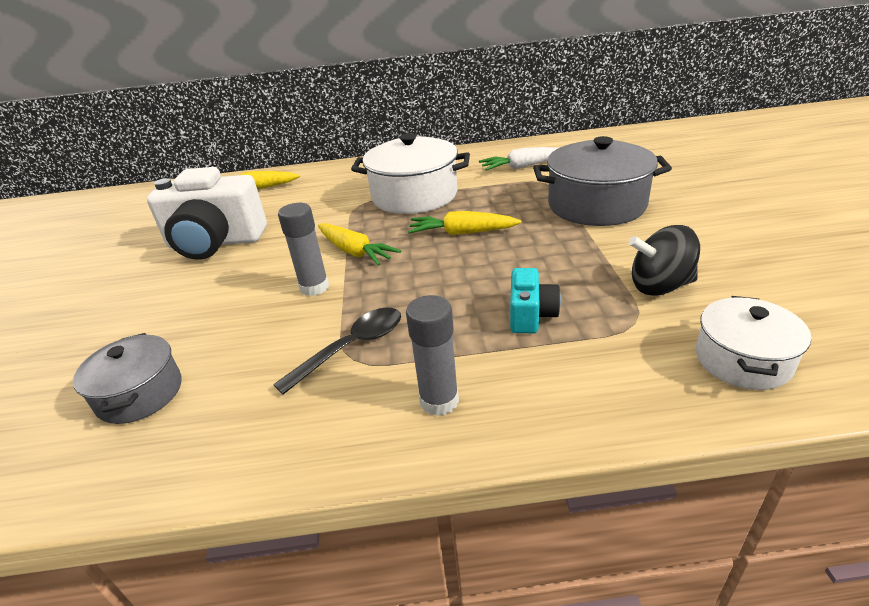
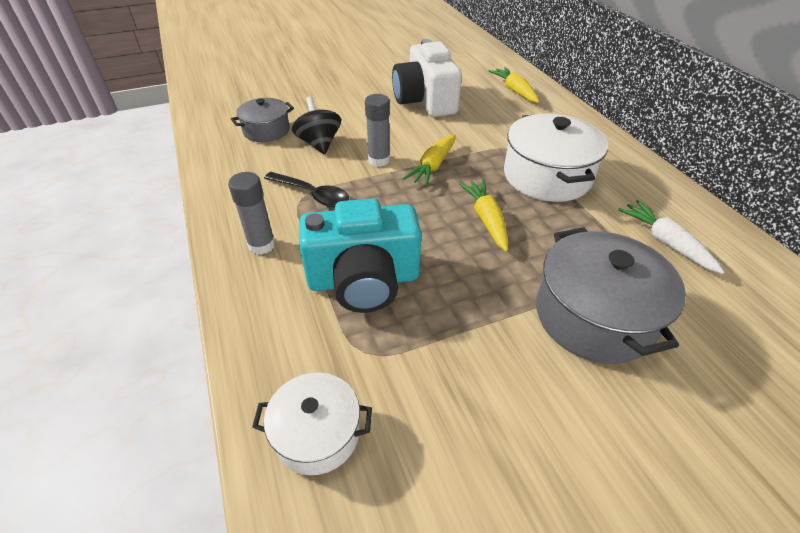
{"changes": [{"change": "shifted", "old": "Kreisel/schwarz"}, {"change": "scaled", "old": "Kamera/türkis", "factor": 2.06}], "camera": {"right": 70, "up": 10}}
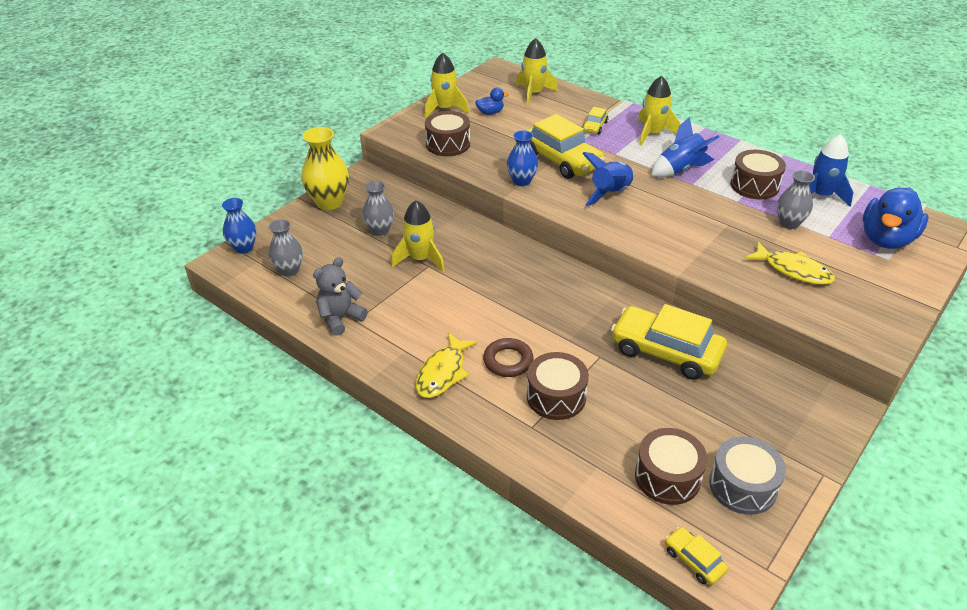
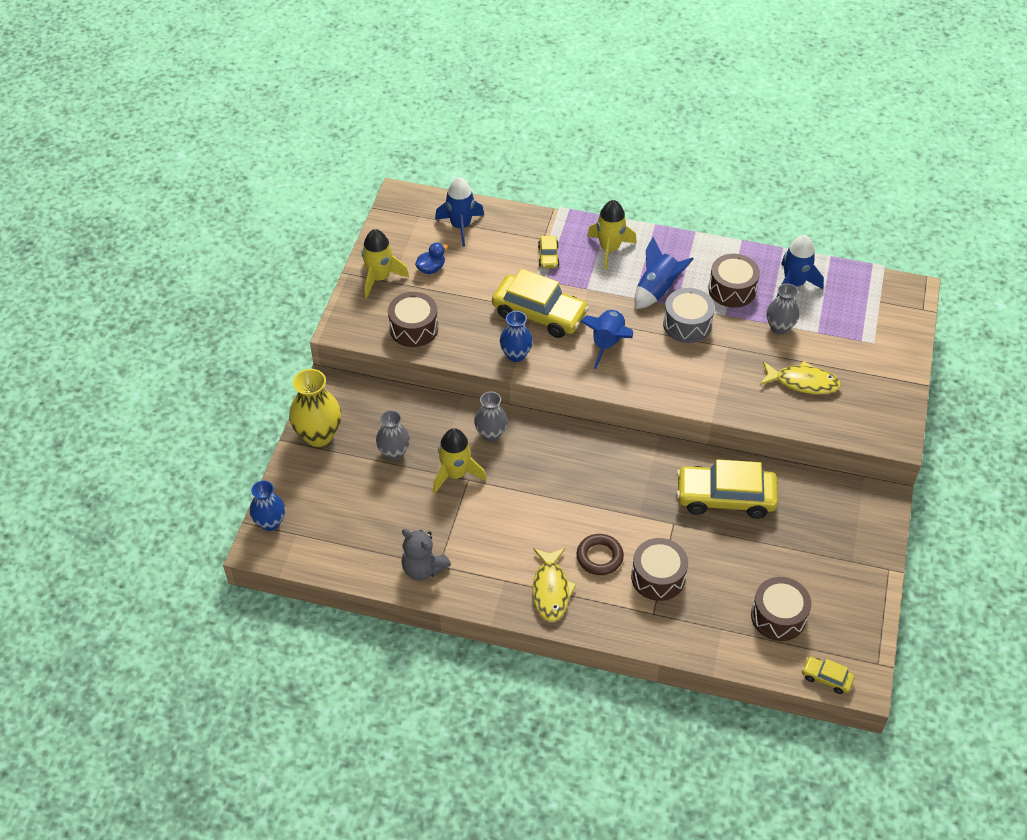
{"changes": [{"change": "repainted", "old": "Rakete/gelb (no. 3 from left)", "new": "Rakete/blau (no. 1 from left)"}, {"change": "gone", "old": "Ente/blau (no. 2 from left)"}, {"change": "shifted", "old": "Vase/grau (no. 1 from left in the first image)", "new": "Vase/grau (no. 2 from left)"}, {"change": "rotated", "old": "Teddybär/grau", "degrees": -75}, {"change": "shifted", "old": "Trommel/grau"}], "camera": {"right": -25, "up": 10}}
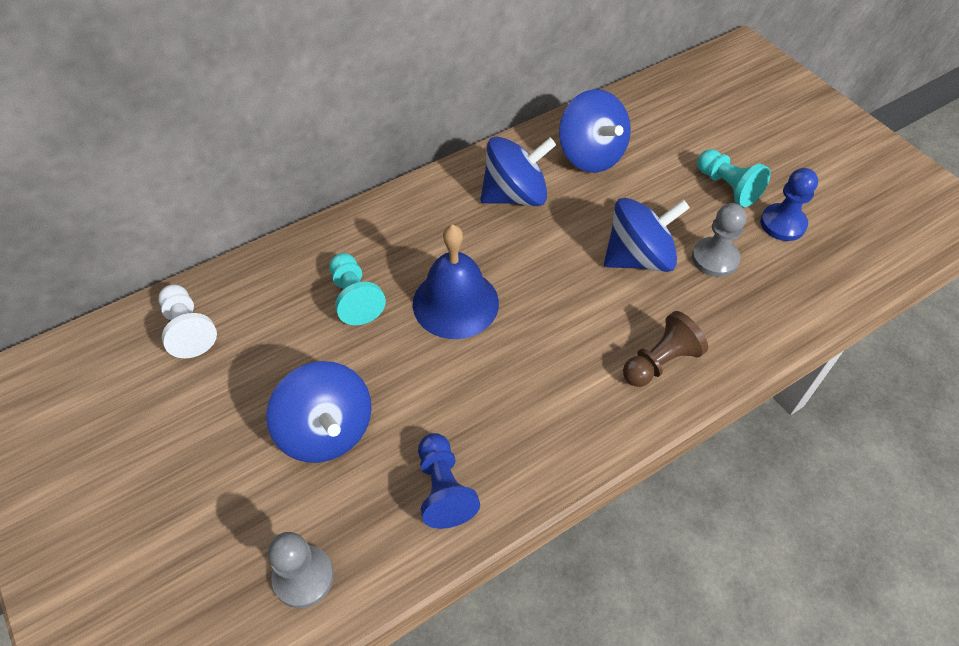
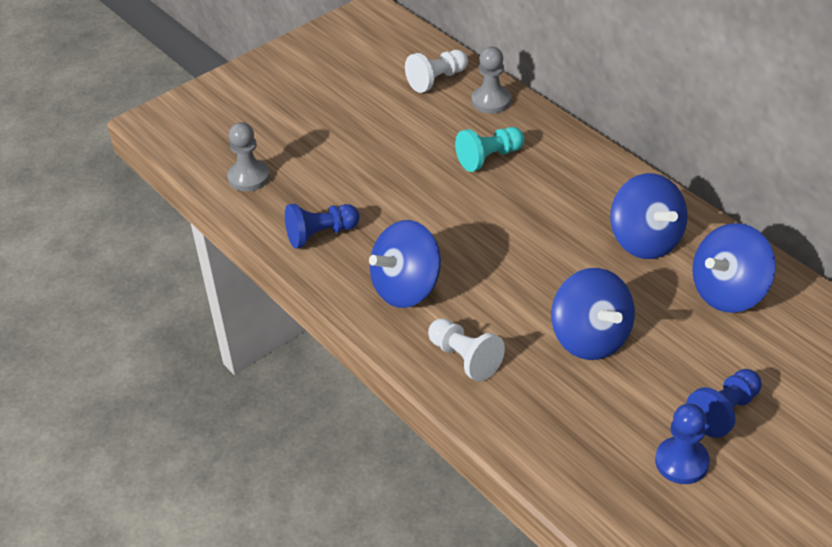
{"changes": [{"change": "repainted", "old": "Bauer/türkis (no. 2 from left)", "new": "Bauer/blau (no. 3 from left)"}, {"change": "shifted", "old": "Bauer/grau (no. 2 from left)"}, {"change": "gone", "old": "Glocke/blau"}, {"change": "repainted", "old": "Bauer/braun", "new": "Bauer/weiß (no. 2 from left)"}, {"change": "shifted", "old": "Kreisel/blau (no. 1 from left)"}], "camera": {"right": 85, "up": -10}}
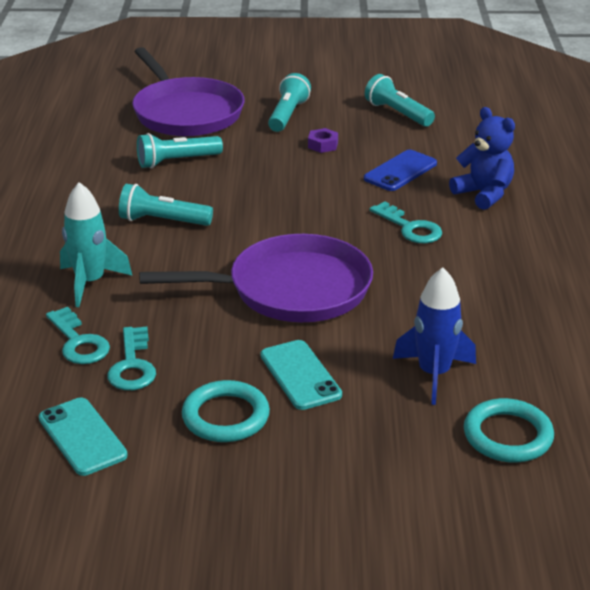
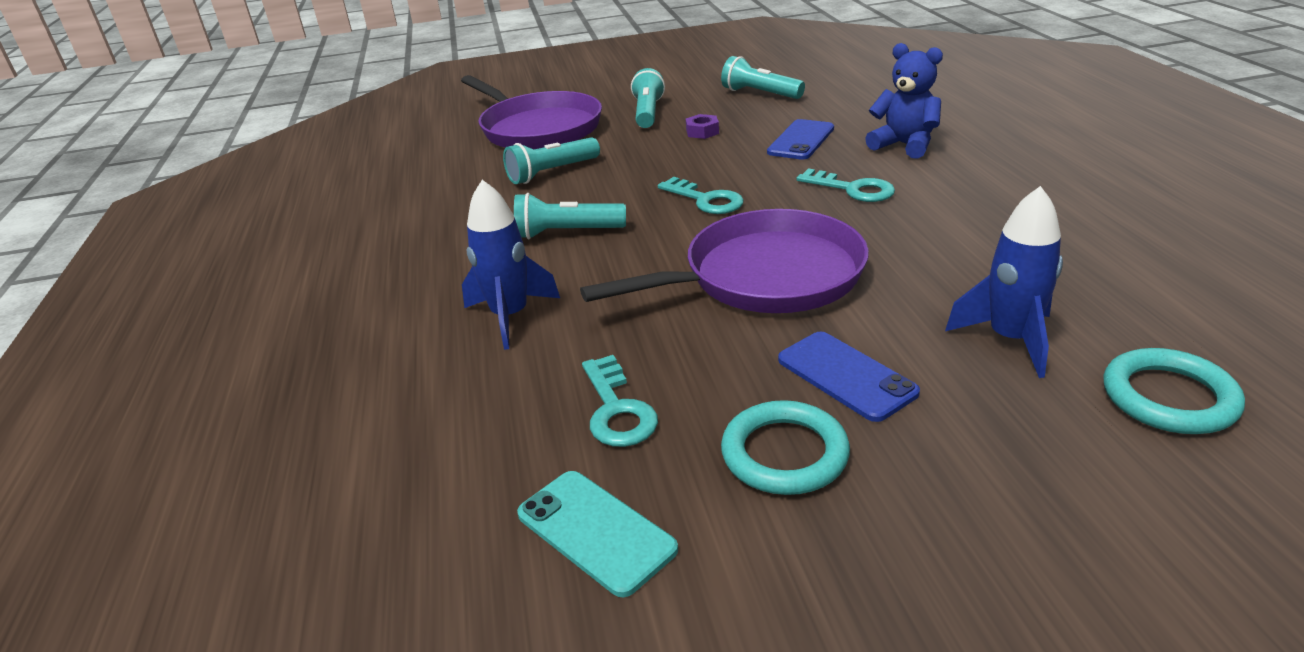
{"changes": [{"change": "repainted", "old": "Rakete/türkis", "new": "Rakete/blau (no. 1 from left)"}, {"change": "shifted", "old": "Schlüssel/türkis (no. 1 from left in the first image)", "new": "Schlüssel/türkis (no. 2 from left)"}, {"change": "repainted", "old": "Handy/türkis (no. 2 from left)", "new": "Handy/blau (no. 2 from left)"}], "camera": {"right": -10, "up": 0}}
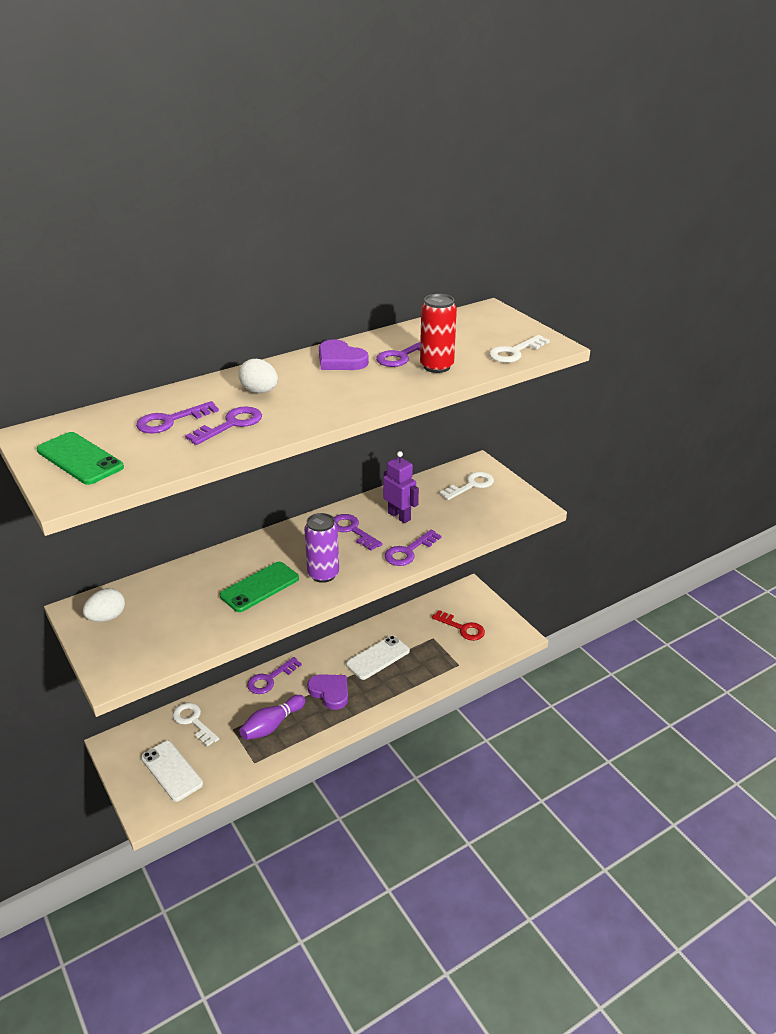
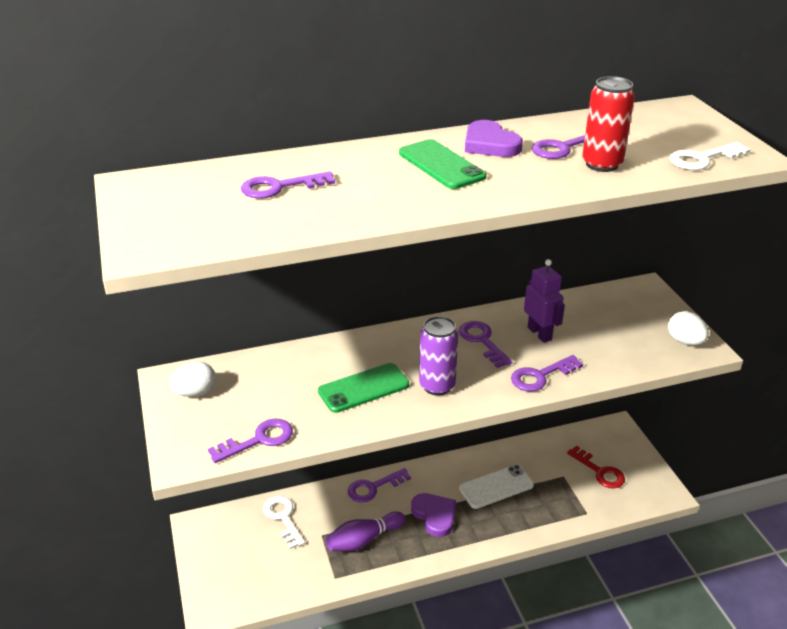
{"changes": [{"change": "shifted", "old": "Ei/weiß (no. 2 from left)"}, {"change": "shifted", "old": "Schlüssel/lila (no. 2 from left in the first image)", "new": "Schlüssel/lila (no. 1 from left)"}, {"change": "shifted", "old": "Handy/grün (no. 1 from left in the first image)", "new": "Handy/grün (no. 2 from left)"}, {"change": "gone", "old": "Schlüssel/weiß (no. 2 from left)"}, {"change": "gone", "old": "Handy/weiß (no. 1 from left)"}], "camera": {"right": 15, "up": 0}}
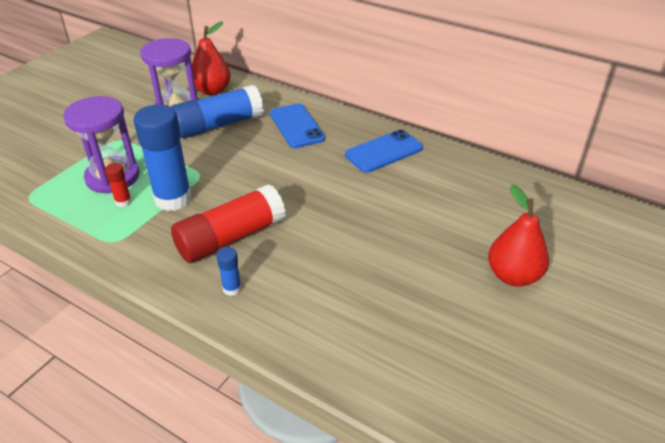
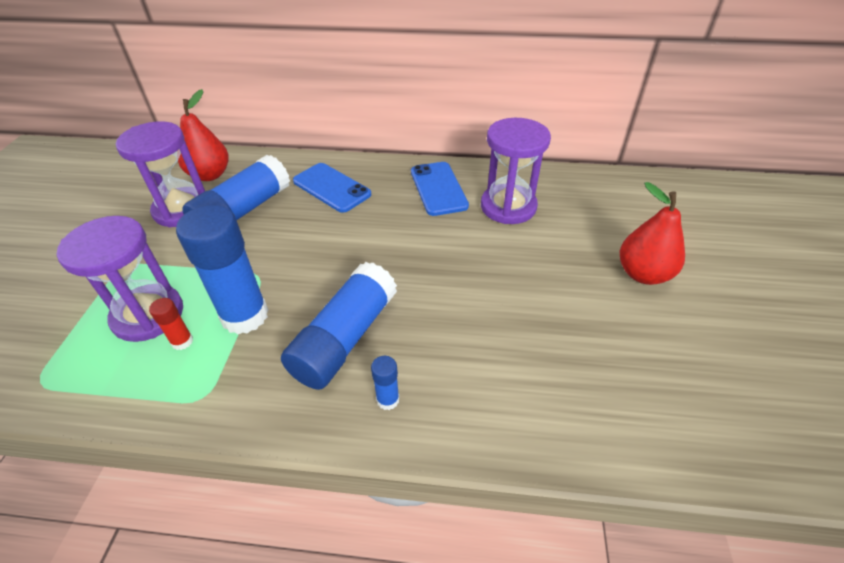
{"changes": [{"change": "rotated", "old": "Handy/blau (no. 2 from left)", "degrees": -45}, {"change": "repainted", "old": "Klebestift/rot (no. 2 from left)", "new": "Klebestift/blau (no. 3 from left)"}, {"change": "new", "new": "Sanduhr/lila (no. 3 from left)"}], "camera": {"right": -25, "up": 5}}
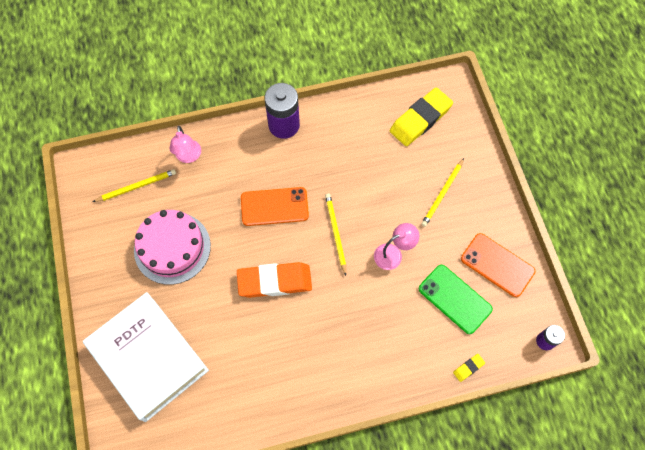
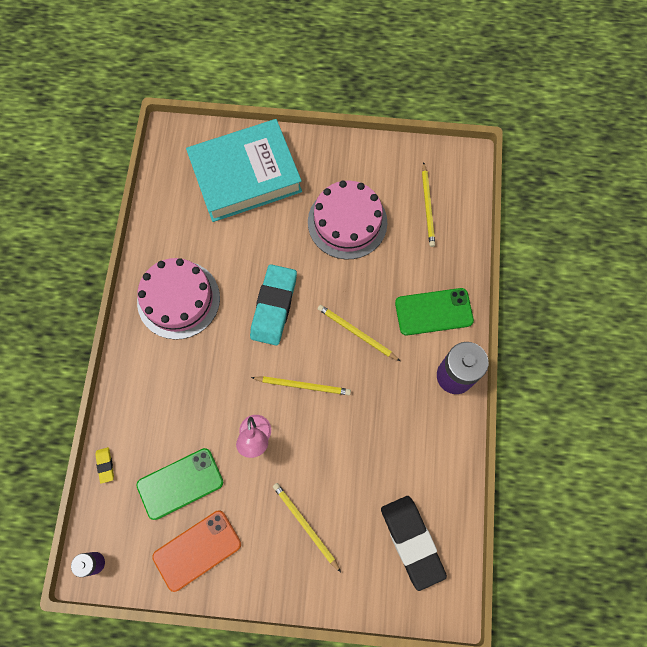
{"changes": [{"change": "repainted", "old": "Radiergummi/gelb (no. 1 from left)", "new": "Radiergummi/schwarz"}, {"change": "gone", "old": "Lampe/rosa (no. 1 from left)"}, {"change": "swapped", "old": "Handy/orange (no. 1 from left)", "new": "Bleistift/gelb (no. 3 from left)"}, {"change": "repainted", "old": "Radiergummi/orange", "new": "Radiergummi/türkis"}, {"change": "repainted", "old": "Buch/weiß", "new": "Buch/türkis"}, {"change": "new", "new": "Kuchen/rosa (no. 1 from left)"}, {"change": "new", "new": "Handy/grün (no. 2 from left)"}], "camera": {"right": 110, "up": 5}}
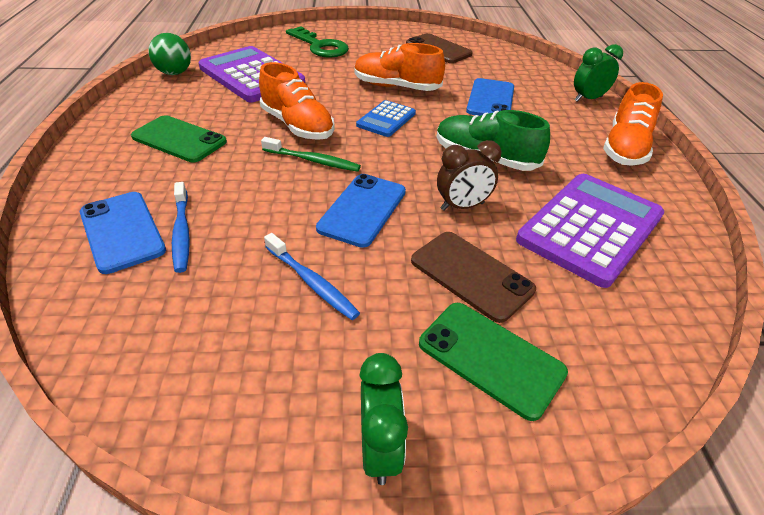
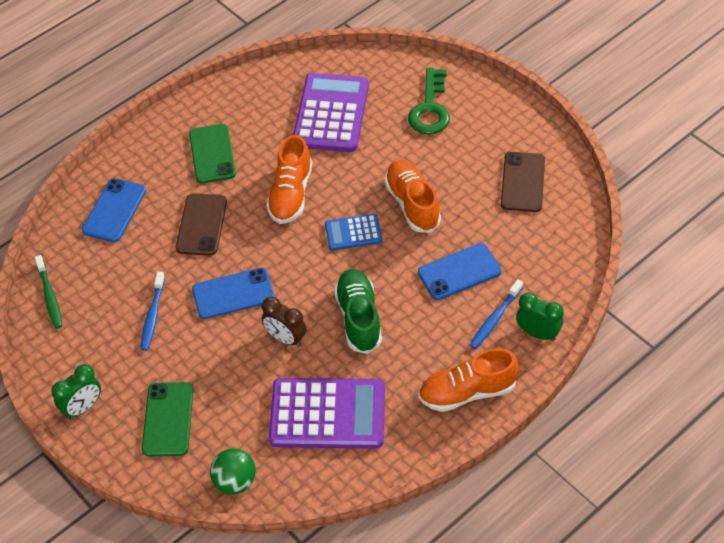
{"changes": [{"change": "shifted", "old": "Ball/grün"}, {"change": "shifted", "old": "Zahnbürste/grün"}, {"change": "shifted", "old": "Zahnbürste/blau (no. 1 from left in the first image)", "new": "Zahnbürste/blau (no. 2 from left)"}, {"change": "shifted", "old": "Handy/braun (no. 2 from left in the first image)", "new": "Handy/braun (no. 1 from left)"}], "camera": {"right": 55, "up": 10}}
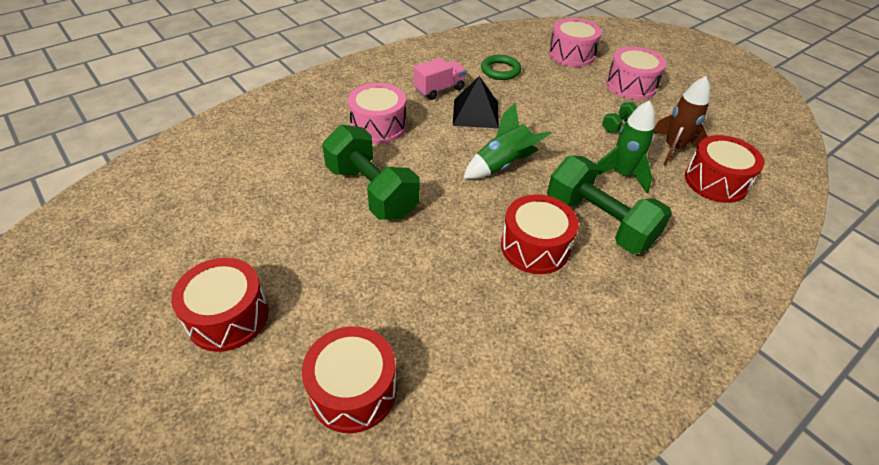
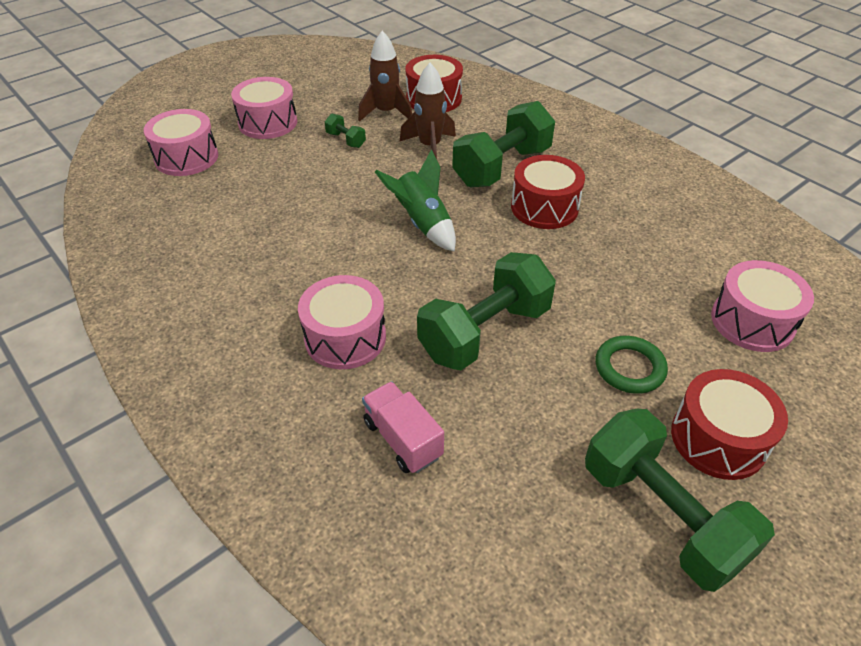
{"changes": [{"change": "shifted", "old": "Ring/grün"}, {"change": "shifted", "old": "Lastwagen/rosa"}, {"change": "gone", "old": "Pyramide/schwarz"}, {"change": "repainted", "old": "Rakete/grün (no. 2 from left)", "new": "Rakete/braun (no. 2 from left)"}, {"change": "repainted", "old": "Trommel/rot (no. 2 from left)", "new": "Trommel/rosa (no. 4 from left)"}, {"change": "new", "new": "Hantel/grün (no. 4 from left)"}], "camera": {"right": -90, "up": 0}}
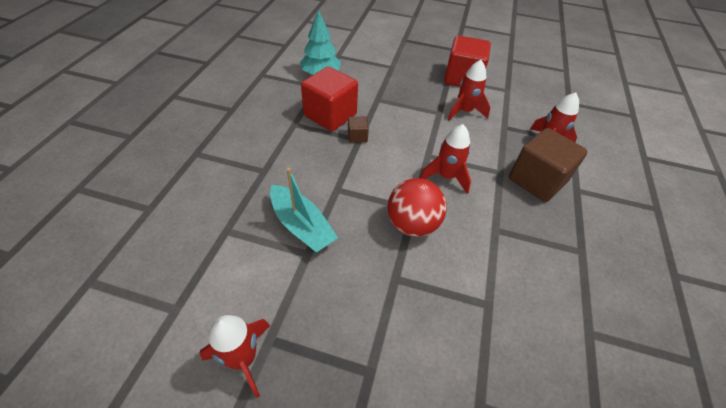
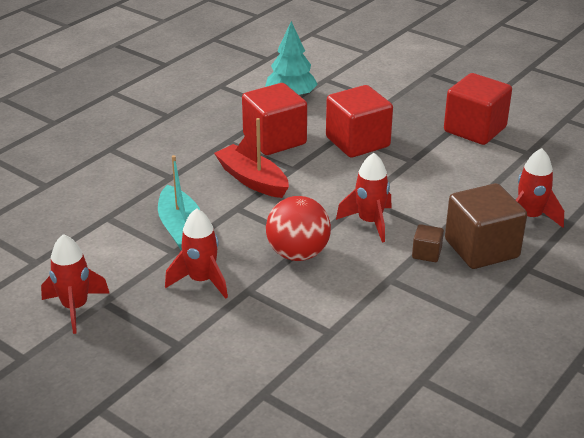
{"changes": [{"change": "shifted", "old": "Rakete/rot (no. 3 from left in the first image)", "new": "Rakete/rot (no. 2 from left)"}, {"change": "shifted", "old": "Kubus/braun (no. 1 from left)"}, {"change": "new", "new": "Kubus/rot (no. 2 from left)"}, {"change": "new", "new": "Boot/rot"}], "camera": {"right": 25, "up": -15}}
